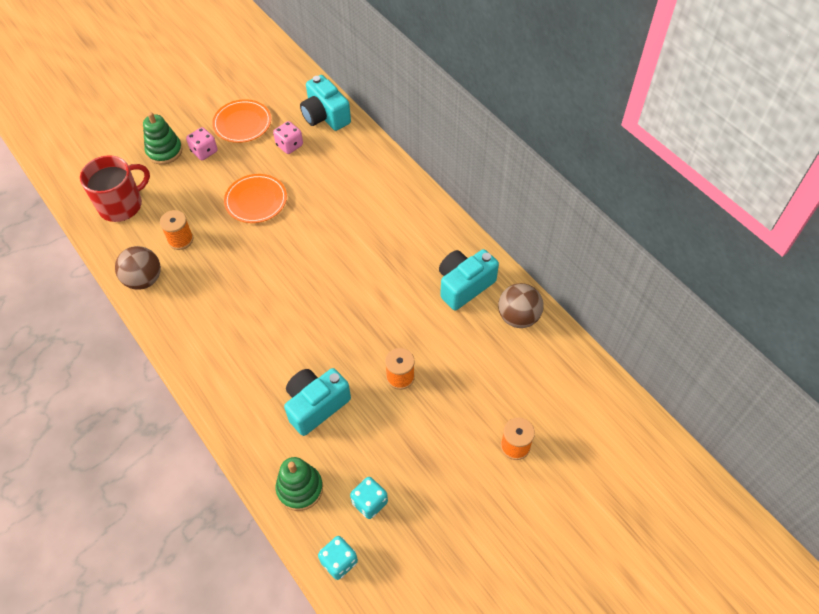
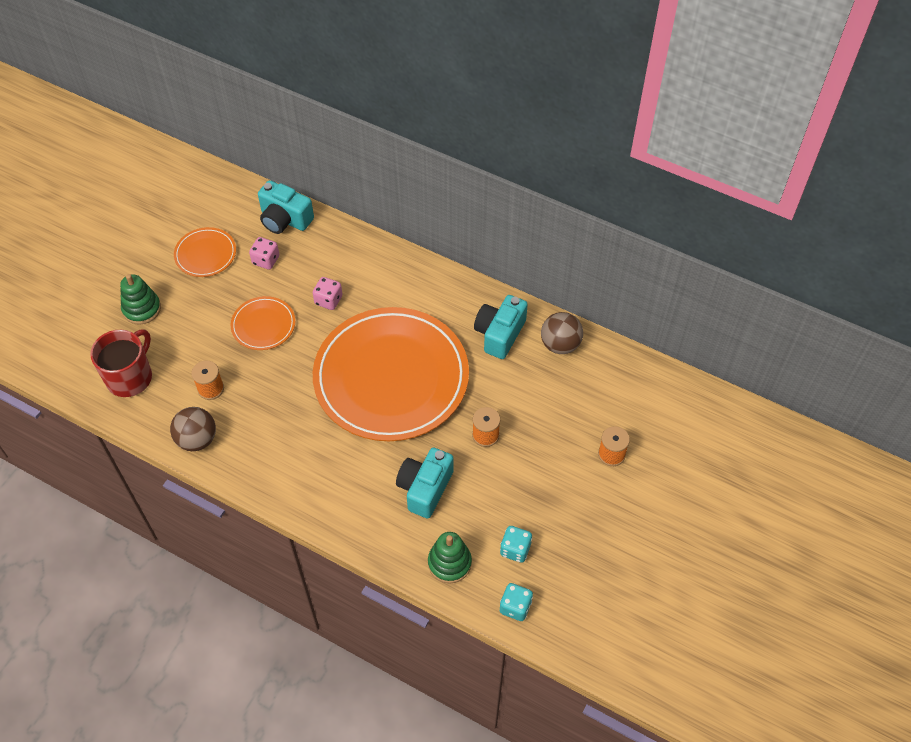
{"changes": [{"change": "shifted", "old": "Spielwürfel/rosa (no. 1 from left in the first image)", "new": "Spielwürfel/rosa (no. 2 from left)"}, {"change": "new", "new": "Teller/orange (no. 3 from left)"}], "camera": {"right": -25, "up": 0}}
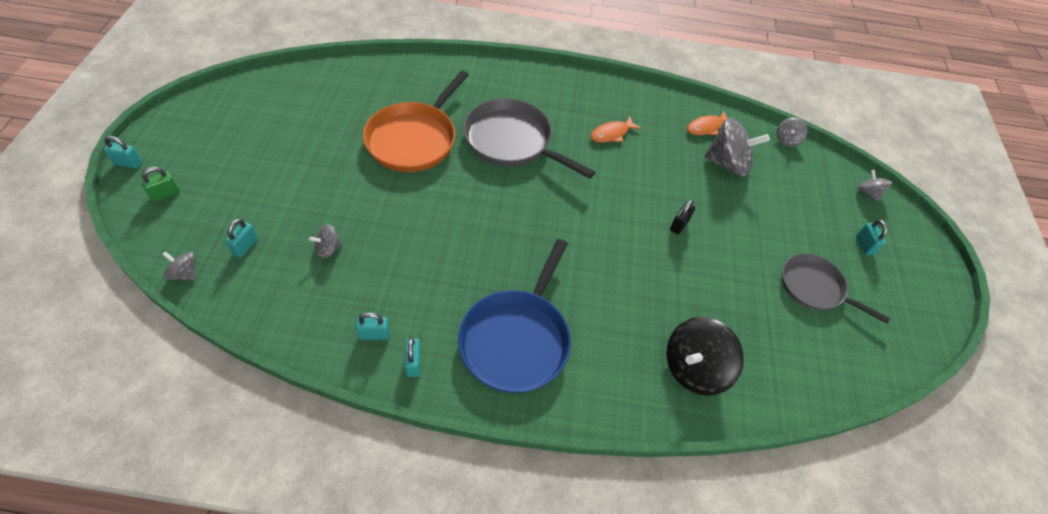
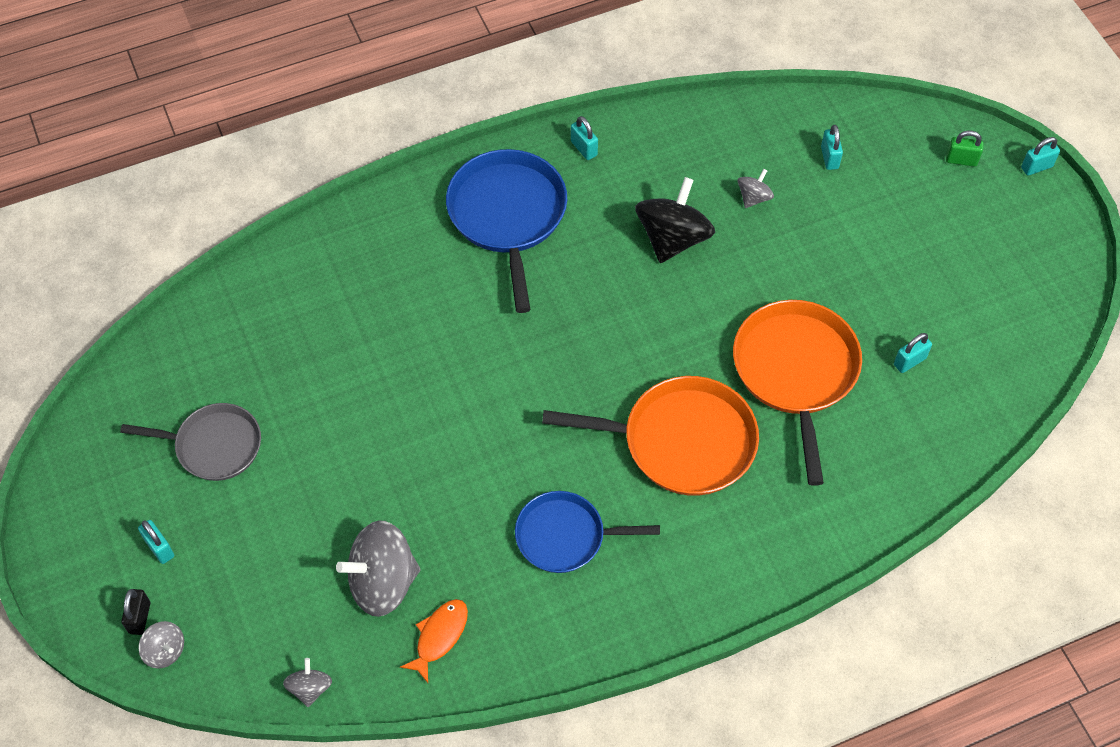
{"changes": [{"change": "repainted", "old": "Pfanne/grau (no. 1 from left)", "new": "Pfanne/orange (no. 1 from left)"}, {"change": "swapped", "old": "Fisch/orange (no. 1 from left)", "new": "Pfanne/blau (no. 2 from left)"}, {"change": "rotated", "old": "Vorhängeschloss/grün", "degrees": 75}, {"change": "shifted", "old": "Vorhängeschloss/schwarz"}, {"change": "gone", "old": "Kreisel/grau (no. 1 from left)"}, {"change": "shifted", "old": "Vorhängeschloss/türkis (no. 3 from left in the first image)", "new": "Vorhängeschloss/türkis (no. 4 from left)"}, {"change": "shifted", "old": "Kreisel/schwarz"}], "camera": {"right": 155, "up": 5}}
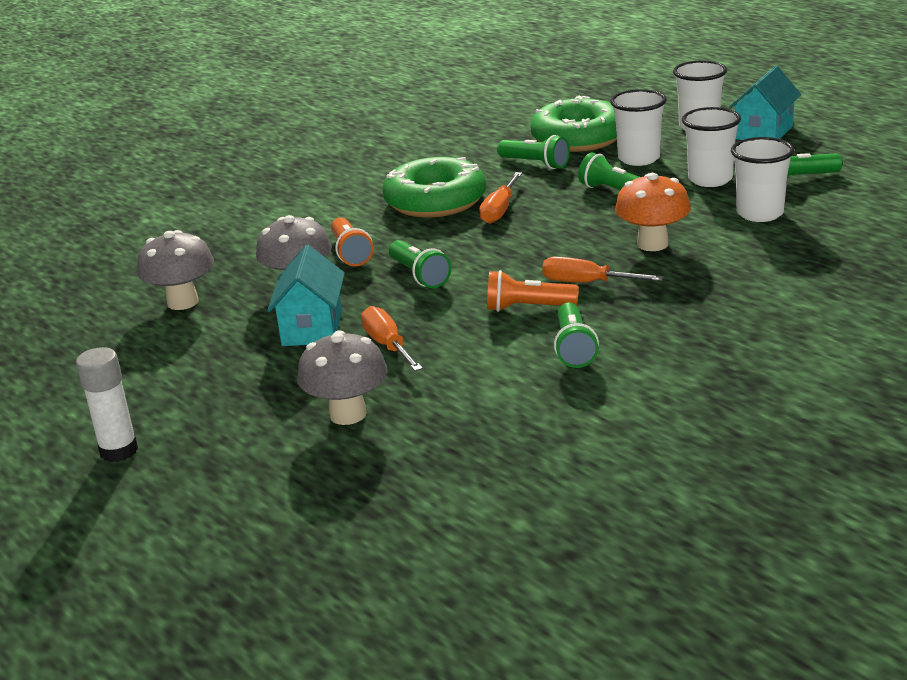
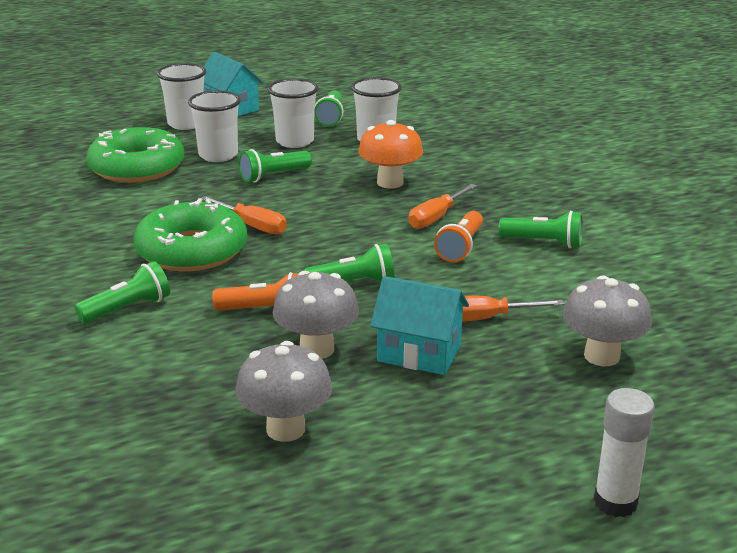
{"changes": [{"change": "shifted", "old": "Taschenlampe/grün (no. 2 from left in the first image)", "new": "Taschenlampe/grün (no. 1 from left)"}], "camera": {"right": -75, "up": 0}}
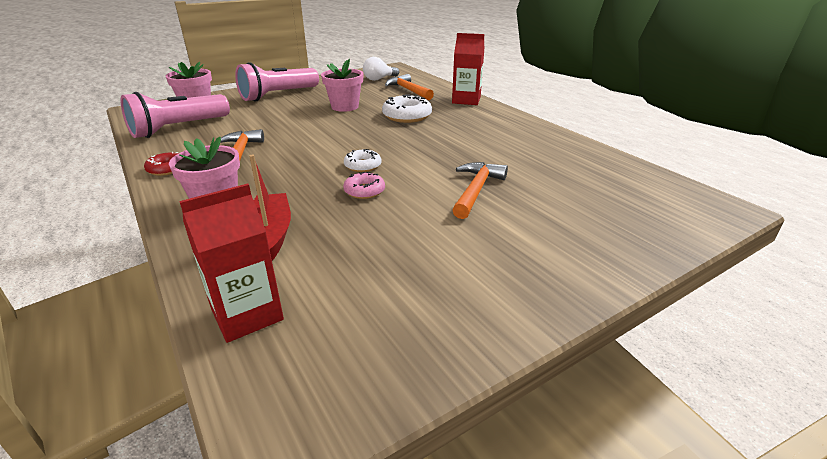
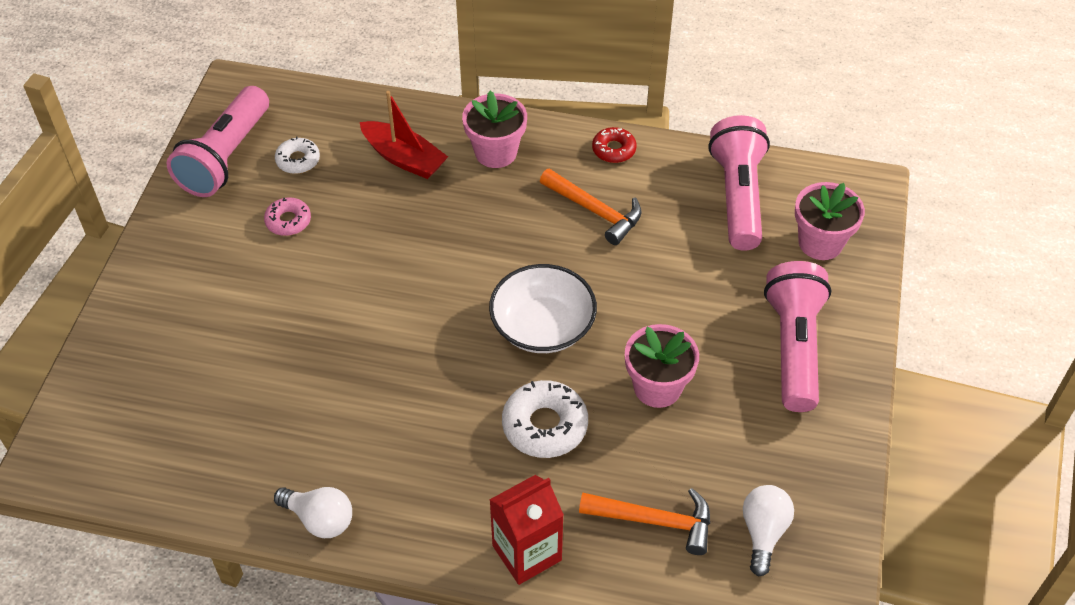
{"changes": [{"change": "shifted", "old": "Donut/weiß (no. 1 from left)"}, {"change": "gone", "old": "Hammer/orange (no. 3 from left)"}, {"change": "shifted", "old": "Donut/rosa"}, {"change": "gone", "old": "Getränkekarton/rot (no. 1 from left)"}, {"change": "new", "new": "Taschenlampe/rosa (no. 1 from left)"}, {"change": "new", "new": "Schüssel/weiß"}, {"change": "new", "new": "Glühbirne/weiß (no. 1 from left)"}], "camera": {"right": 135, "up": 20}}
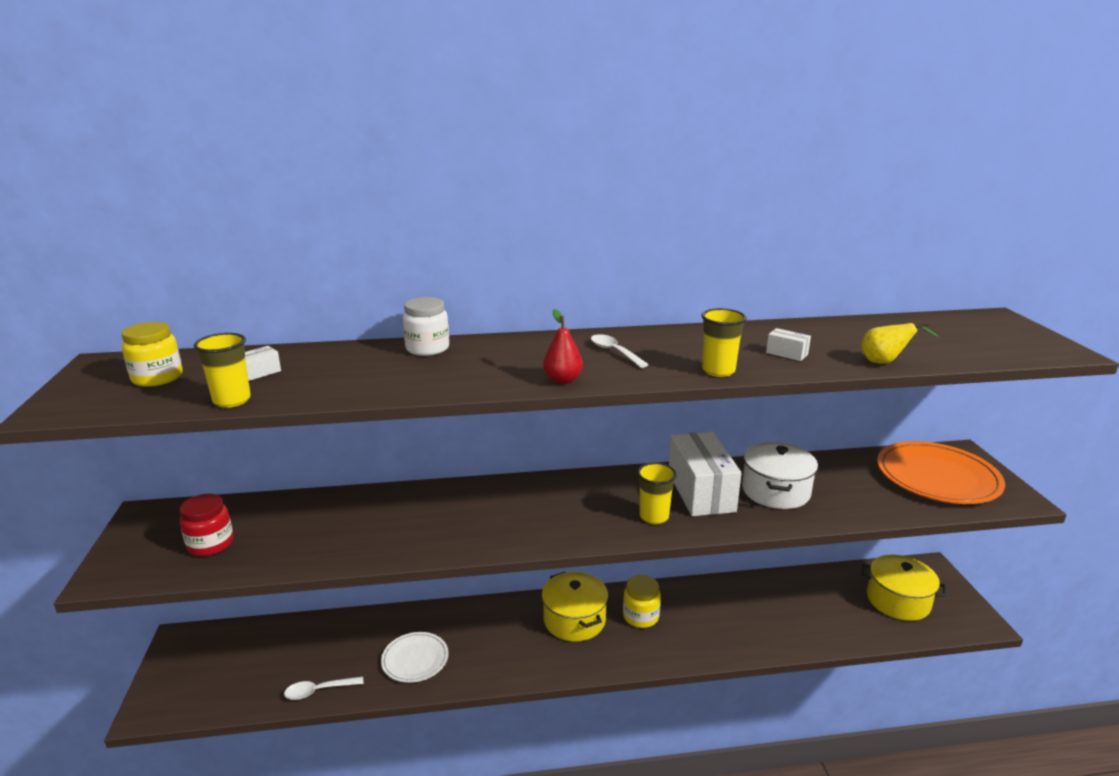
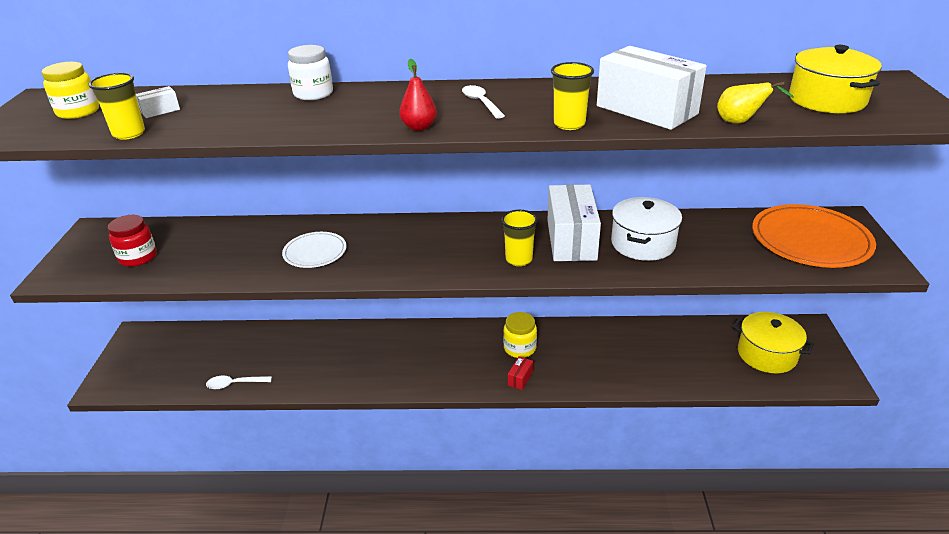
{"changes": [{"change": "scaled", "old": "Schachtel/weiß (no. 3 from left)", "factor": 2.49}, {"change": "shifted", "old": "Kochtopf/gelb (no. 1 from left in the first image)", "new": "Kochtopf/gelb (no. 2 from left)"}, {"change": "shifted", "old": "Teller/weiß"}, {"change": "new", "new": "Schachtel/rot"}], "camera": {"right": 10, "up": 10}}
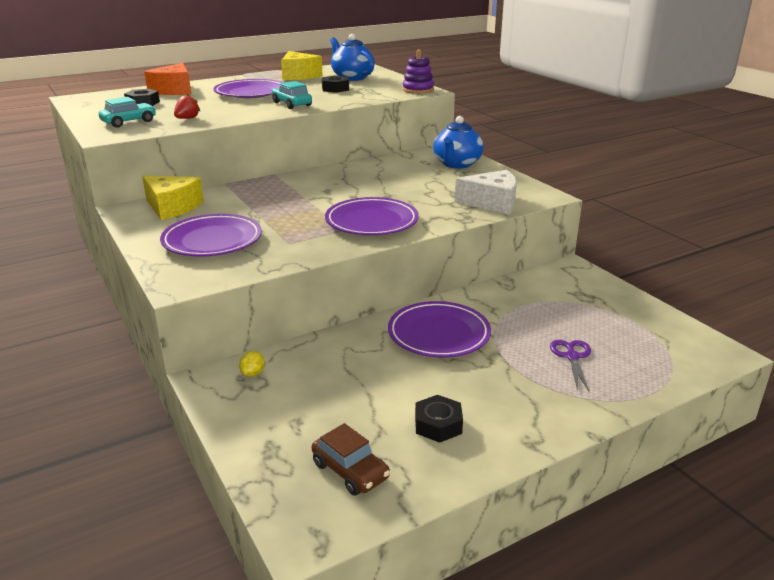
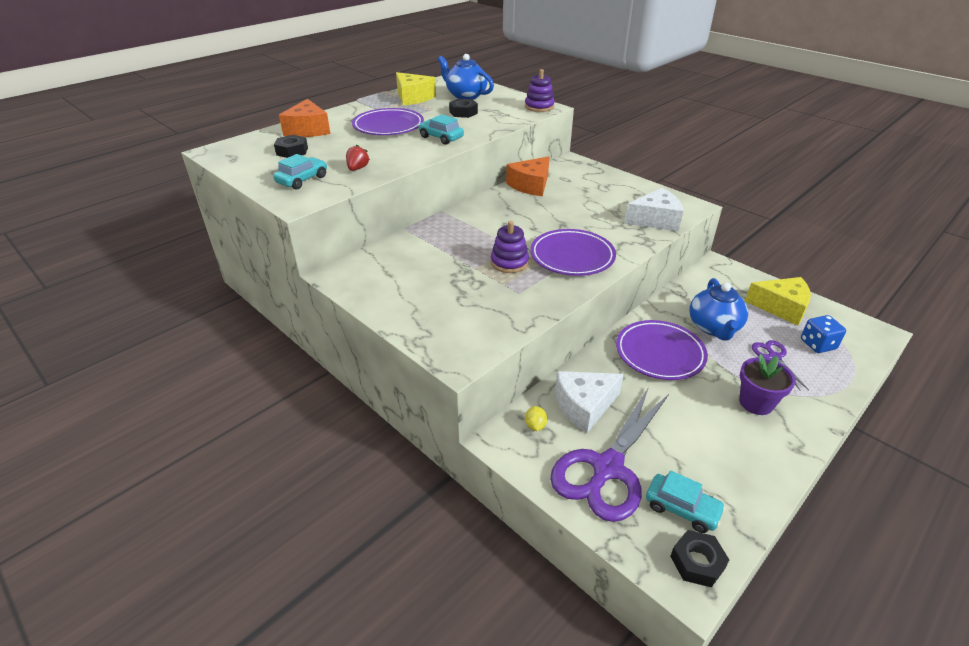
{"changes": [{"change": "shifted", "old": "Teekanne/blau (no. 2 from left)"}, {"change": "shifted", "old": "Käse/gelb (no. 1 from left in the first image)", "new": "Käse/gelb (no. 2 from left)"}, {"change": "gone", "old": "Teller/lila (no. 1 from left)"}, {"change": "shifted", "old": "Sechskantmutter/schwarz (no. 3 from left)"}, {"change": "repainted", "old": "Auto/braun", "new": "Auto/türkis (no. 3 from left)"}, {"change": "new", "new": "Käse/orange (no. 2 from left)"}, {"change": "new", "new": "Stapelspielzeug/lila (no. 1 from left)"}, {"change": "new", "new": "Spielwürfel/blau"}, {"change": "new", "new": "Blumentopf/lila"}, {"change": "new", "new": "Käse/weiß (no. 1 from left)"}, {"change": "new", "new": "Schere/lila (no. 1 from left)"}], "camera": {"right": -15, "up": 10}}
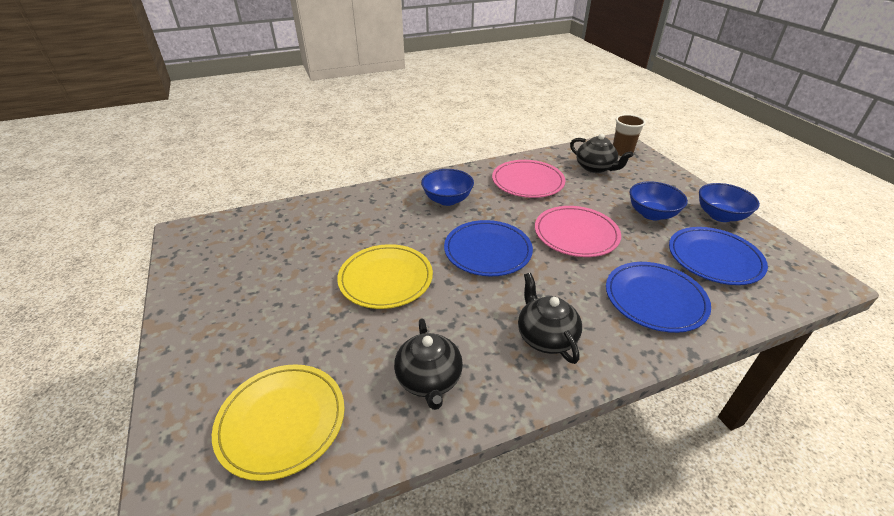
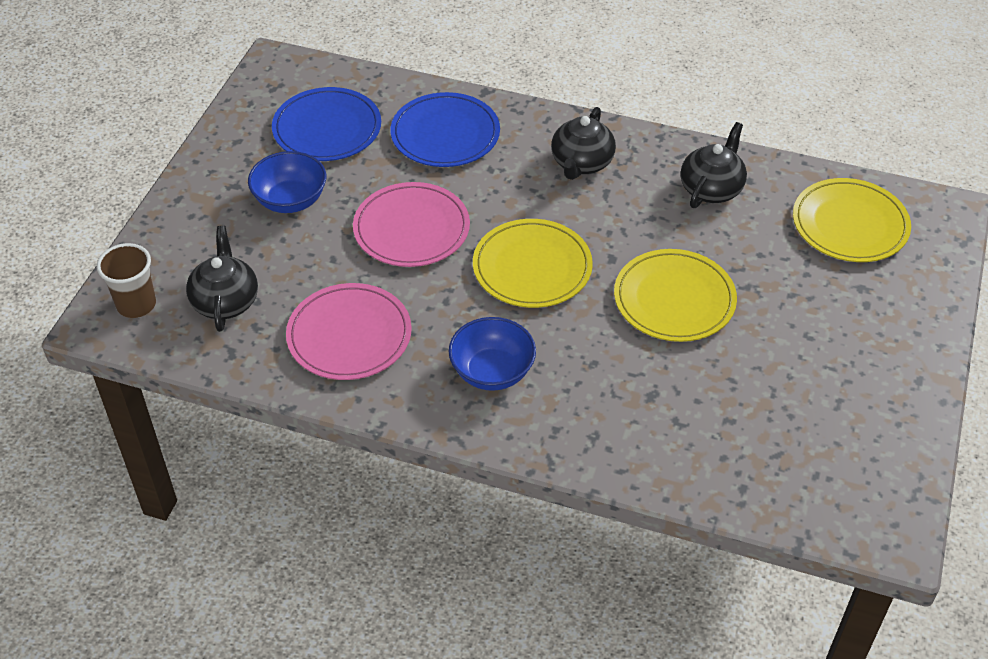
{"changes": [{"change": "gone", "old": "Schüssel/blau (no. 3 from left)"}, {"change": "repainted", "old": "Teller/blau (no. 1 from left)", "new": "Teller/gelb (no. 1 from left)"}], "camera": {"right": -140, "up": 10}}
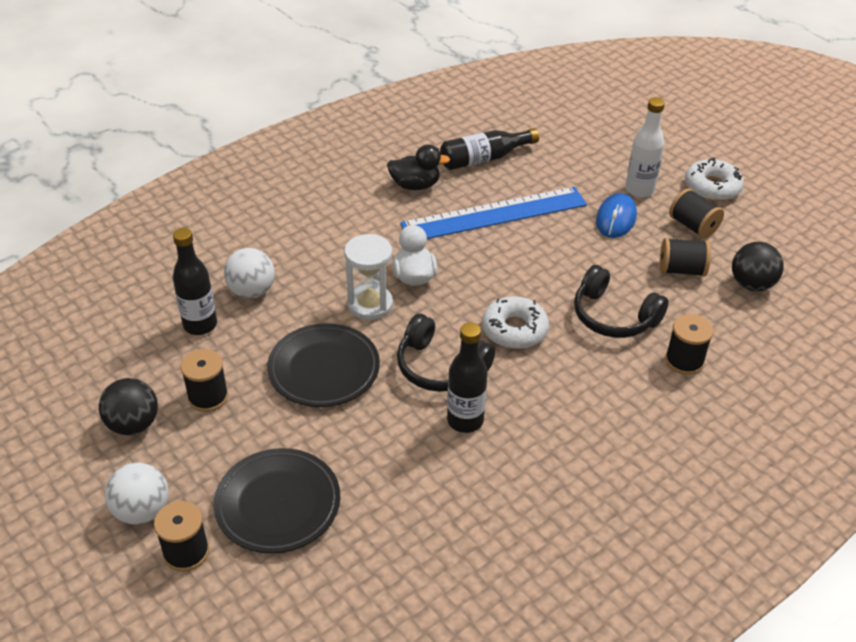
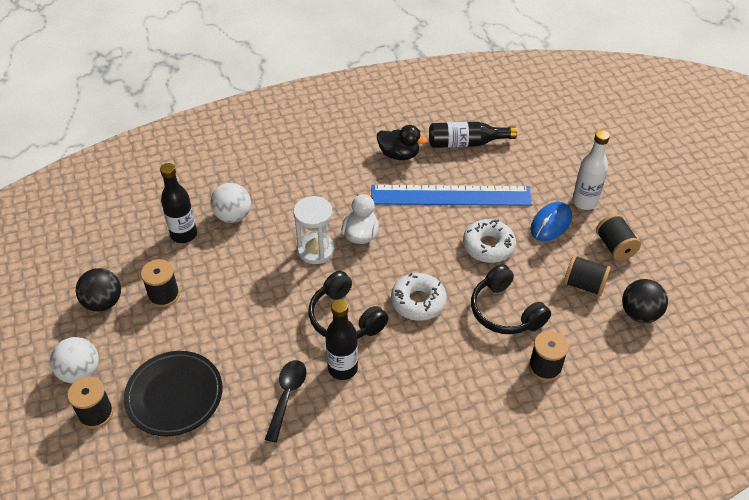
{"changes": [{"change": "shifted", "old": "Donut/weiß (no. 2 from left)"}, {"change": "gone", "old": "Teller/schwarz (no. 2 from left)"}, {"change": "new", "new": "Löffel/schwarz"}], "camera": {"right": 20, "up": 5}}
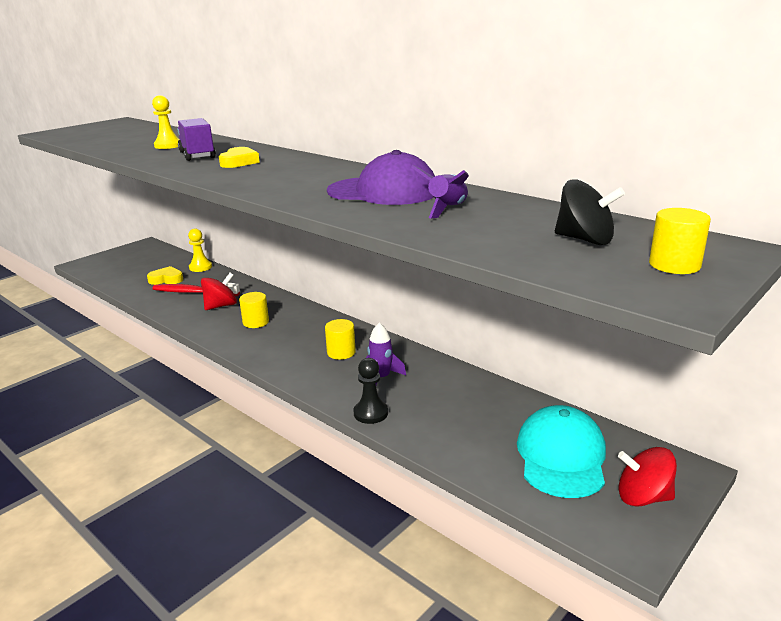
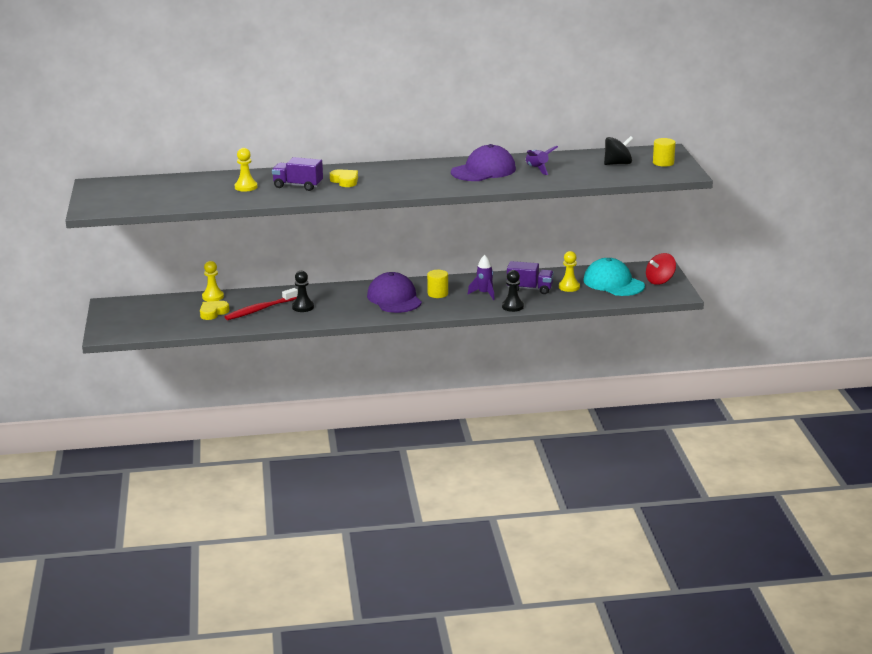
{"changes": [{"change": "swapped", "old": "Kreisel/rot (no. 1 from left)", "new": "Bauer/schwarz (no. 1 from left)"}, {"change": "gone", "old": "Vollzylinder/gelb (no. 1 from left)"}, {"change": "new", "new": "Bauer/gelb (no. 3 from left)"}, {"change": "new", "new": "Lastwagen/lila (no. 2 from left)"}, {"change": "new", "new": "Kappe/lila (no. 1 from left)"}], "camera": {"right": -50, "up": 0}}
